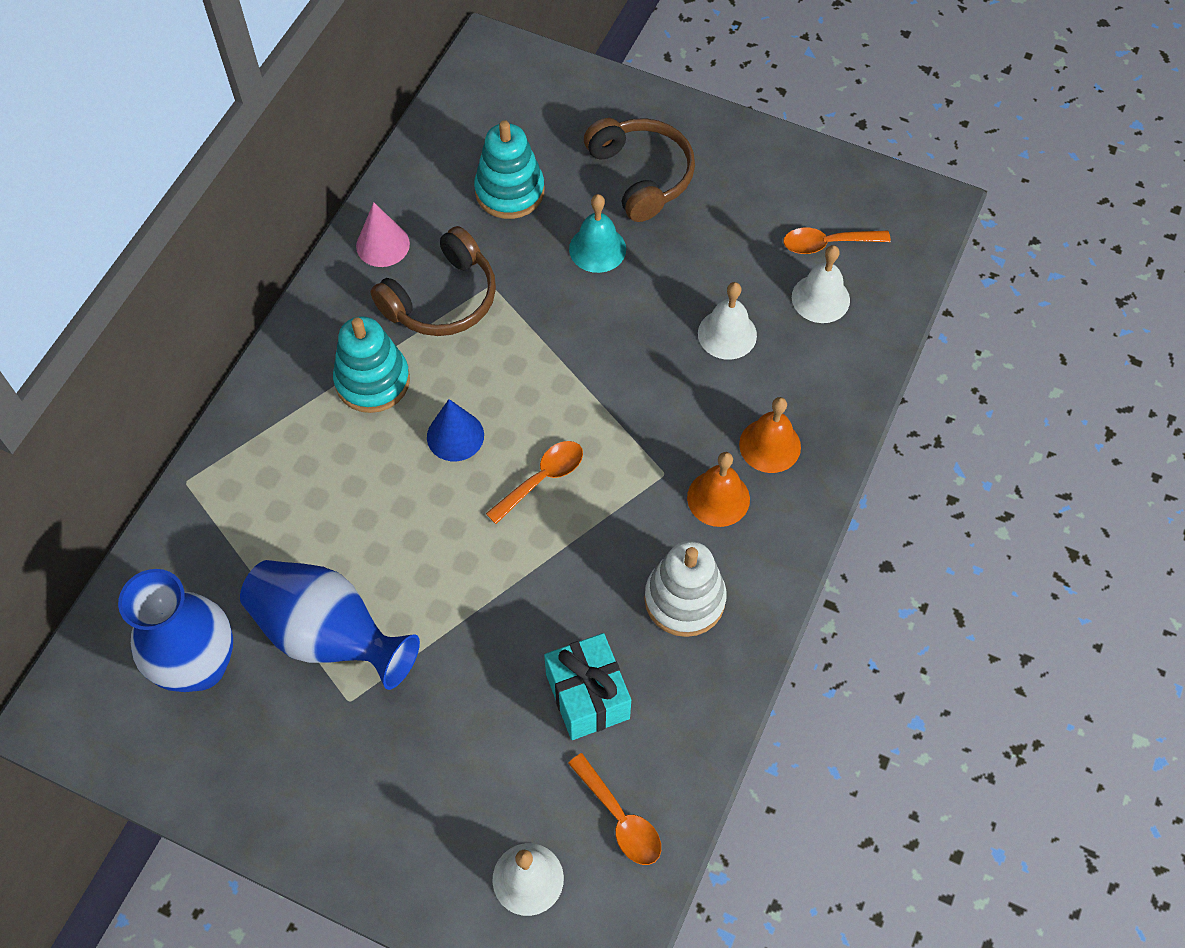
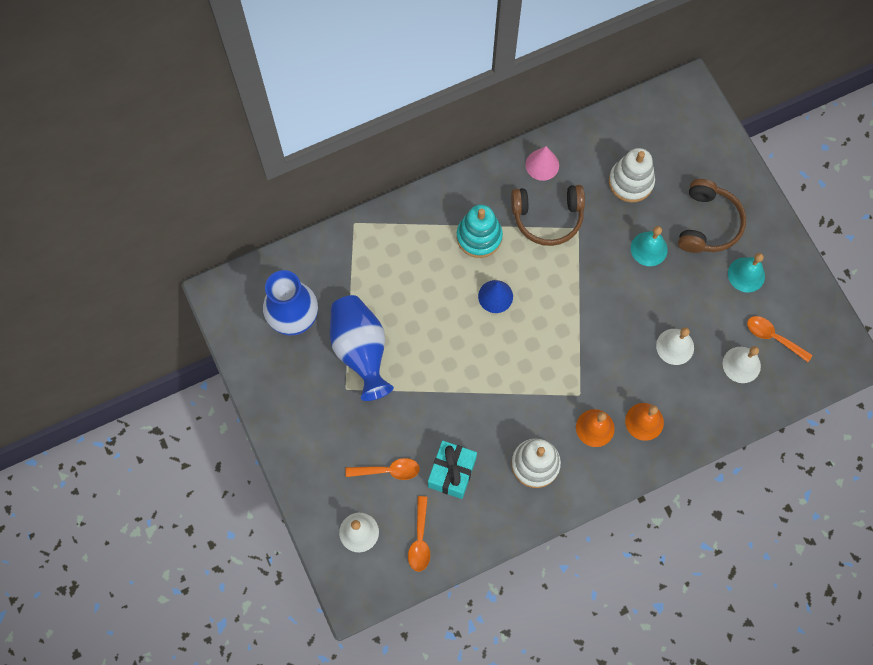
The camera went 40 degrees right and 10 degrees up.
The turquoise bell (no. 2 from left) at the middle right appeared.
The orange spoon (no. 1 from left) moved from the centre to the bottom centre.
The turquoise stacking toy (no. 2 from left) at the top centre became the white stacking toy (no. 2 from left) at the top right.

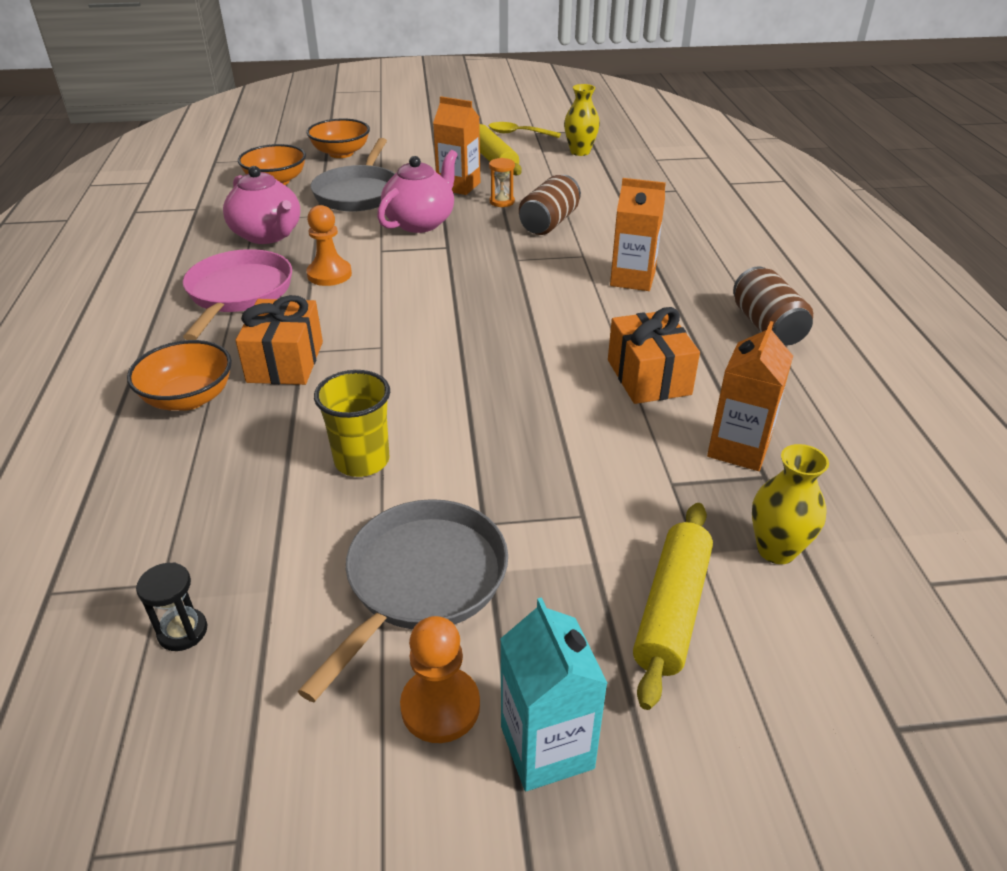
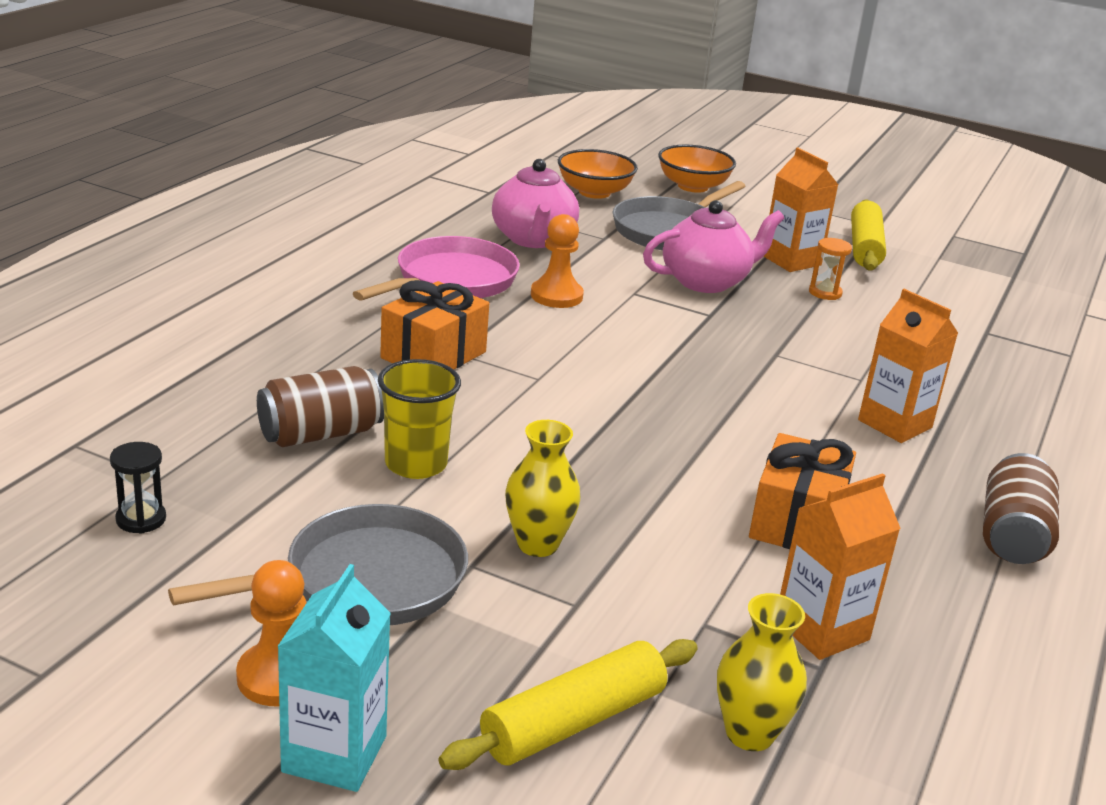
The camera went 30 degrees right and 10 degrees down.
The orange bowl (no. 1 from left) at the middle left disappeared.
The yellow spoon at the top centre disappeared.
The brown can (no. 1 from left) moved from the top centre to the middle left.
The yellow vase (no. 1 from left) moved from the top centre to the centre.

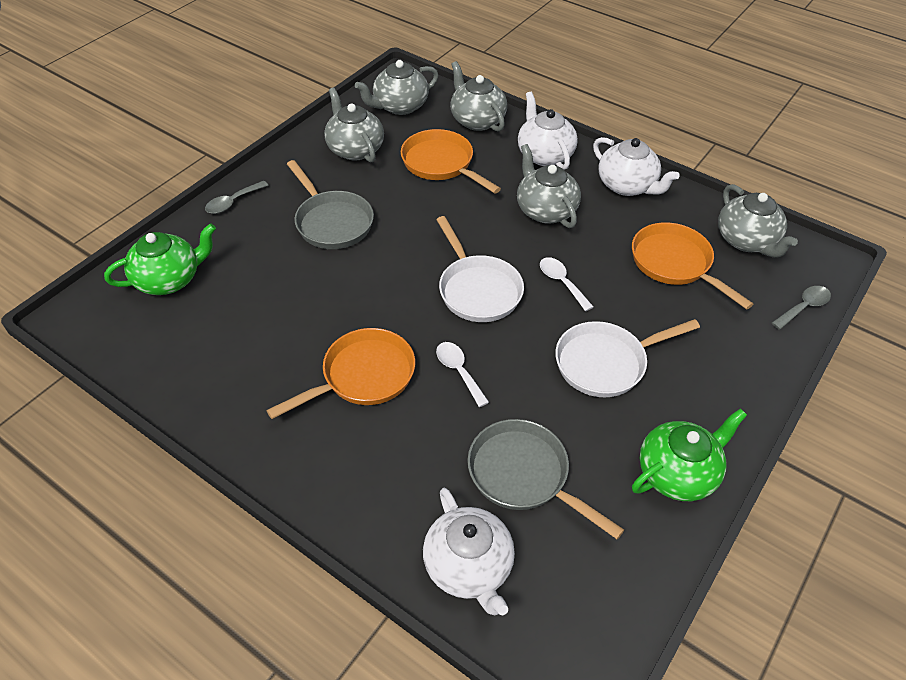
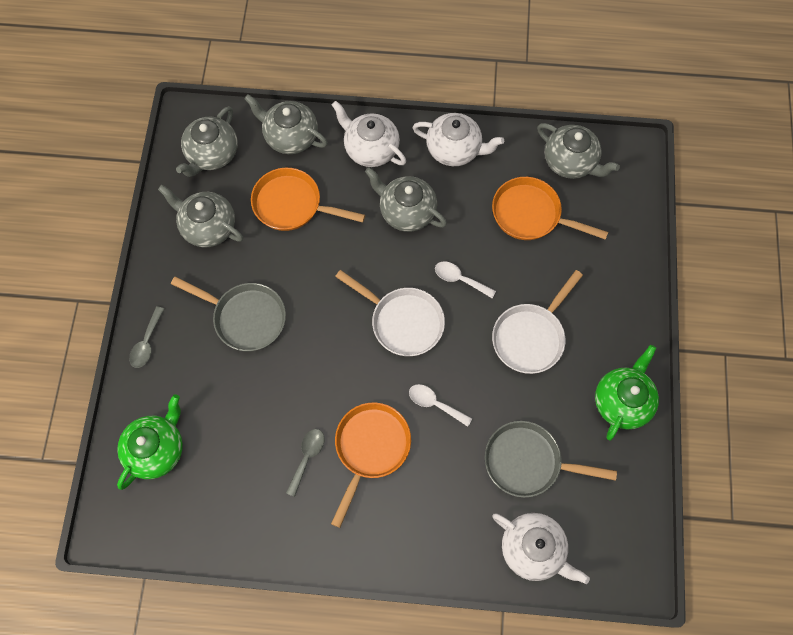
The camera went 30 degrees left and 20 degrees up.
The grey spoon (no. 2 from left) moved from the middle right to the bottom centre.

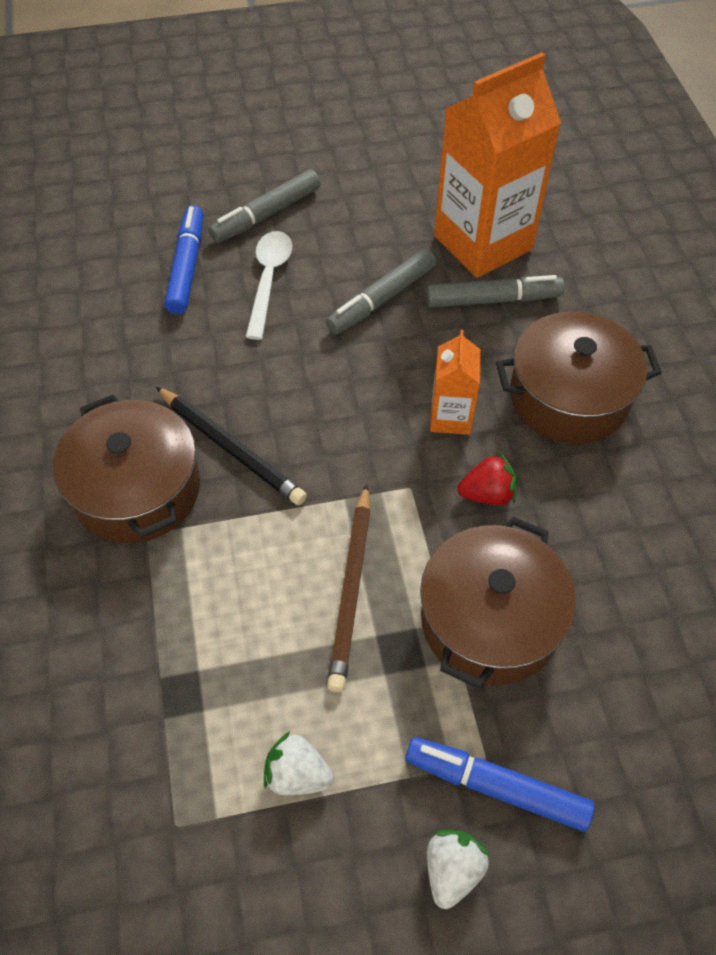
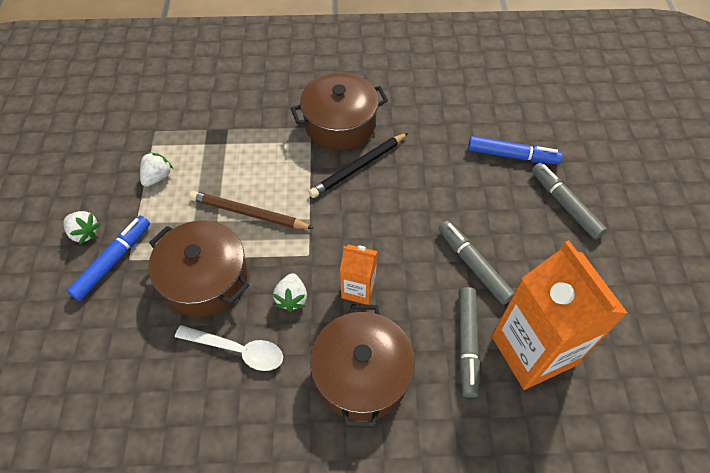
The camera went 100 degrees right and 0 degrees up.
The white spoon moved from the top centre to the bottom left.
The red strawberry at the middle right became the white strawberry (no. 3 from left) at the centre.

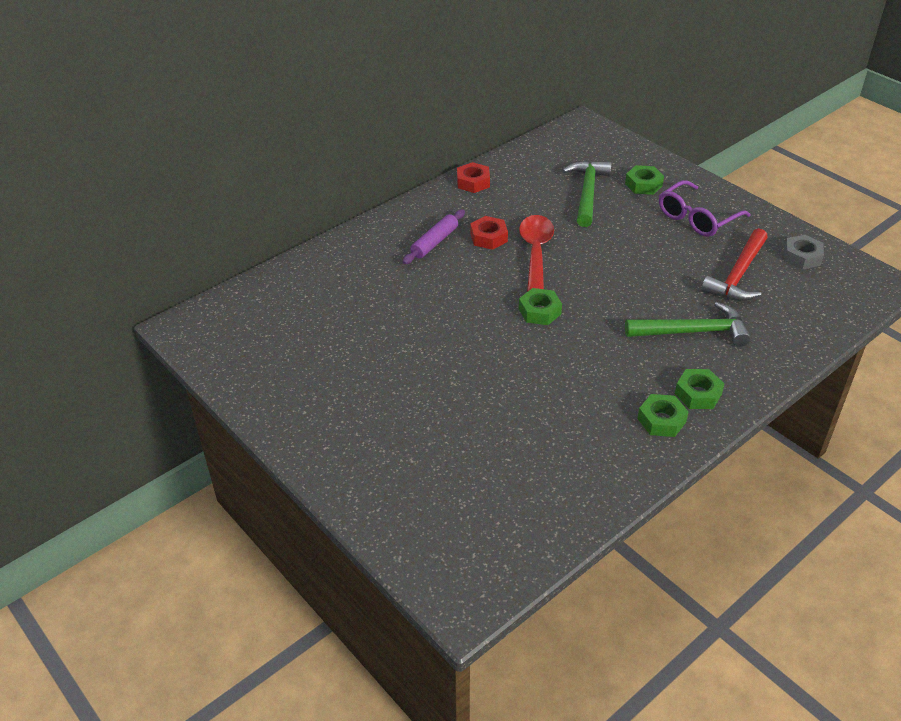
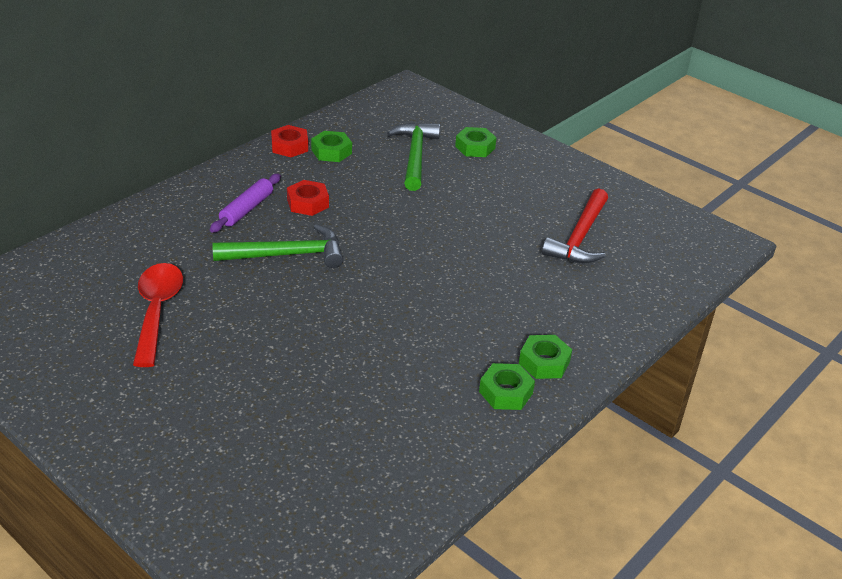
The camera went 10 degrees left and 5 degrees down.
The purple glasses at the top right disappeared.
The grey nut at the middle right disappeared.
The red spoon moved from the centre to the middle left.
The green nut (no. 1 from left) moved from the centre to the top centre.
The green hammer (no. 2 from left in the first image) moved from the middle right to the middle left.

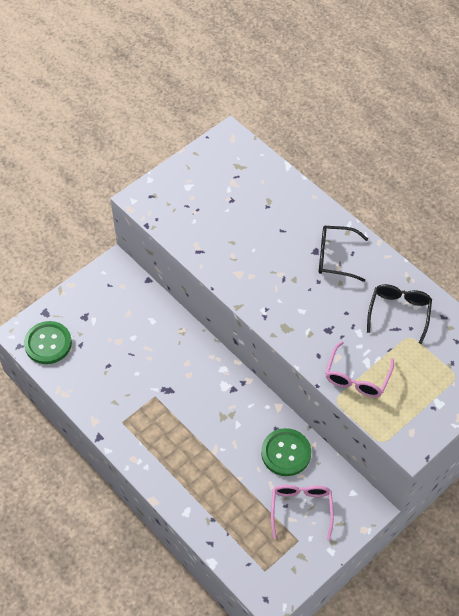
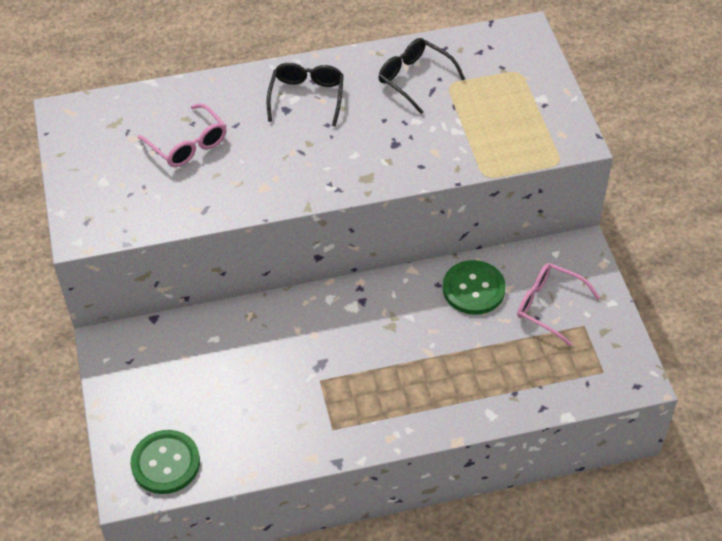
The camera went 60 degrees left and 5 degrees down.
The pink glasses (no. 2 from left in the first image) moved from the middle right to the top left.
The black glasses (no. 1 from left) at the middle right turned 150 degrees clockwise.

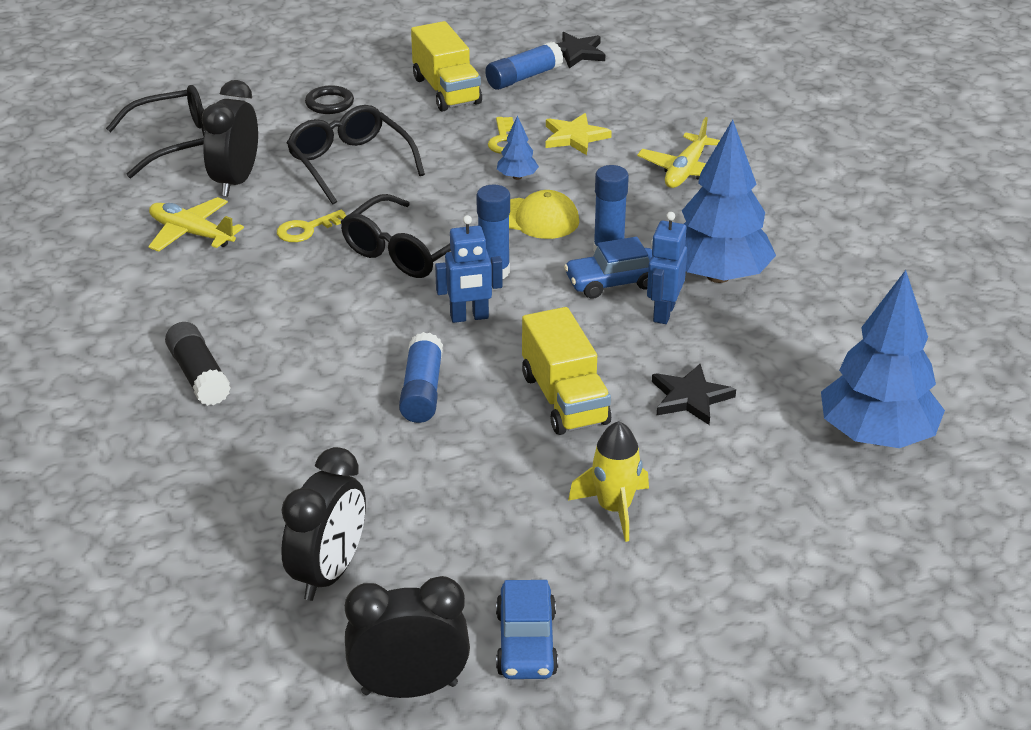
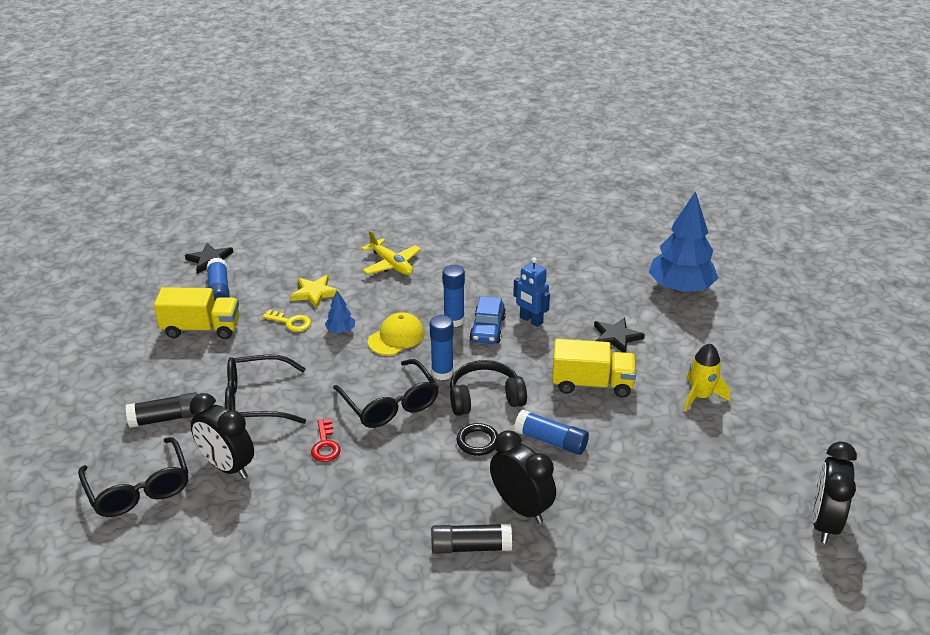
The camera went 65 degrees left and 0 degrees up.
The yellow plane (no. 1 from left) at the top left disappeared.
The blue car (no. 1 from left) at the bottom centre disappeared.
The blue tree (no. 2 from left) at the top right disappeared.
The black glue stick (no. 1 from left) at the middle left appeared.
The black clock (no. 2 from left) moved from the bottom left to the bottom centre.
The black ring moved from the top left to the bottom centre.
The blue robot (no. 1 from left) at the centre was replaced by the black headphones at the centre.
The yellow key (no. 1 from left) at the top left became the red key at the bottom centre.
The black glasses (no. 1 from left) at the top left turned 150 degrees clockwise.

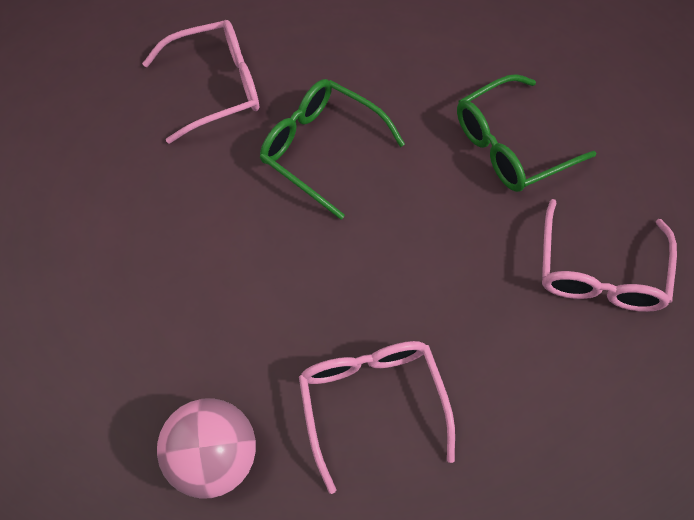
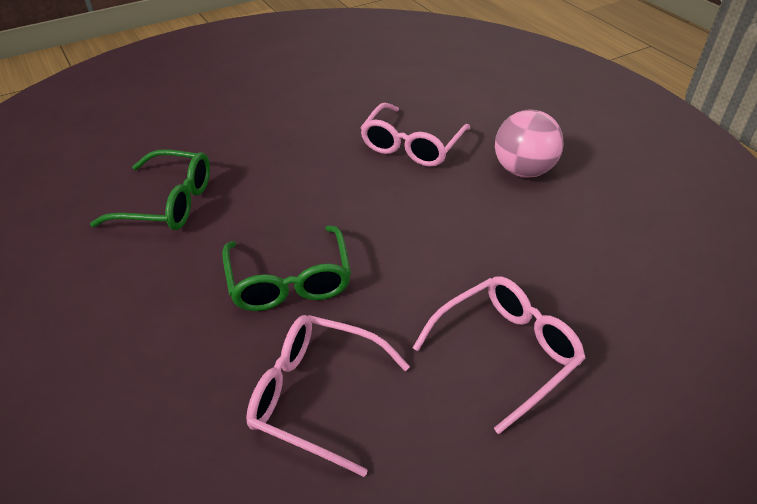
The camera went 140 degrees left and 20 degrees down.
The pink glasses (no. 3 from left) moved from the middle right to the bottom centre.

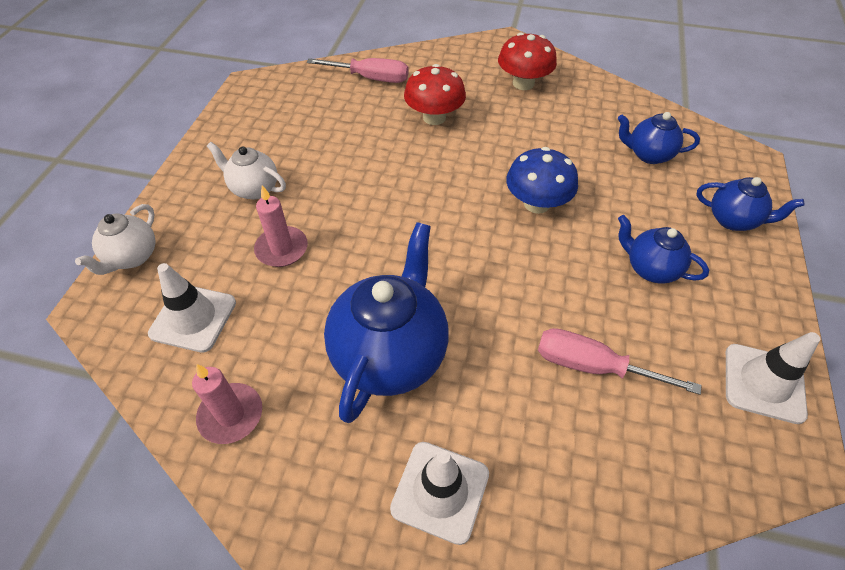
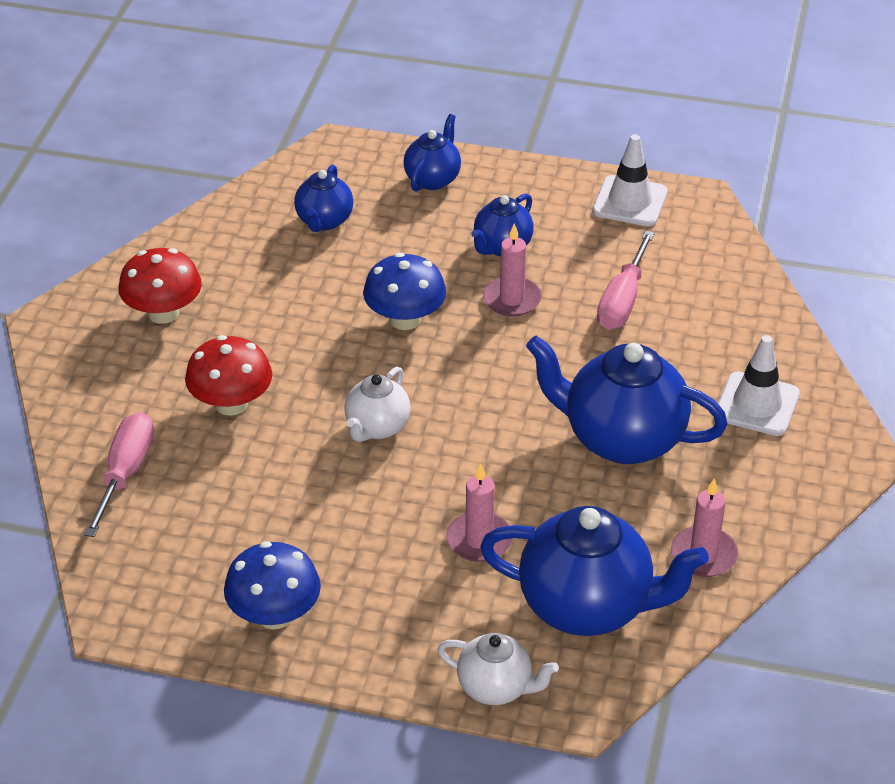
The camera went 90 degrees left and 10 degrees down.
The blue mushroom (no. 1 from left) at the bottom left appeared.
The pink candle (no. 2 from left) at the centre appeared.
The white teapot (no. 2 from left in the first image) moved from the top left to the centre.
The white traffic cone (no. 1 from left) at the middle left was replaced by the blue teapot (no. 4 from left) at the bottom centre.

